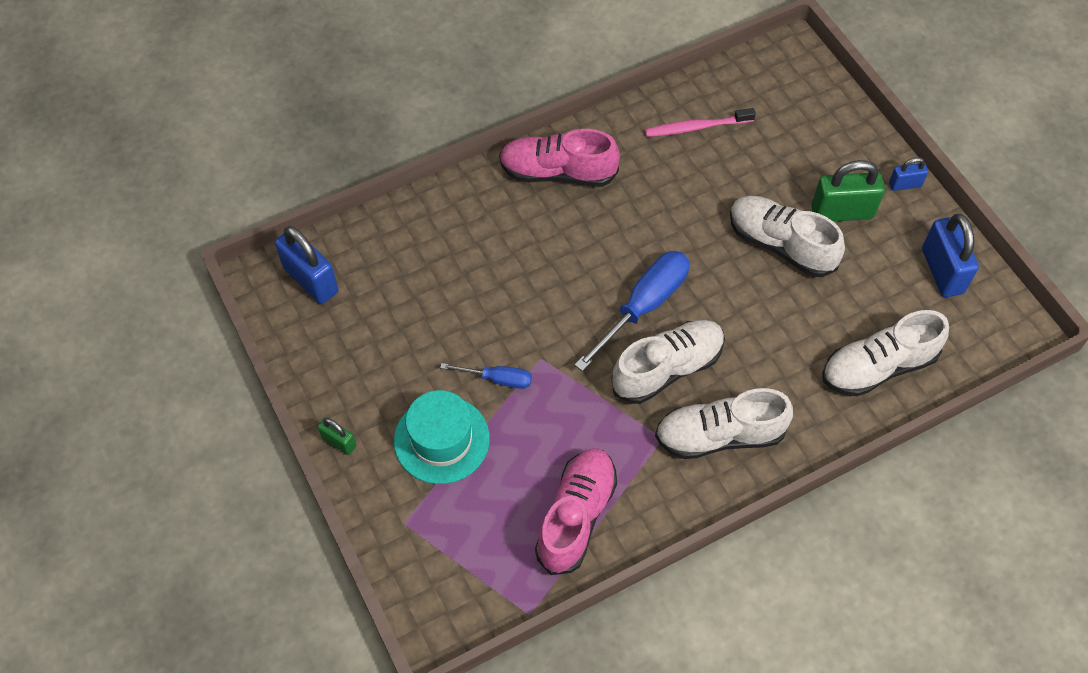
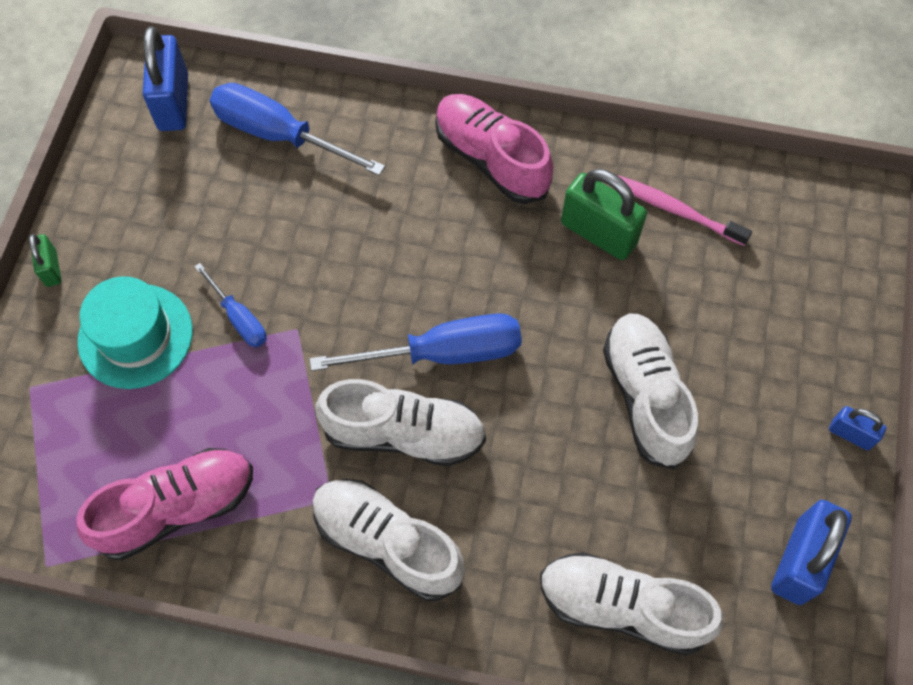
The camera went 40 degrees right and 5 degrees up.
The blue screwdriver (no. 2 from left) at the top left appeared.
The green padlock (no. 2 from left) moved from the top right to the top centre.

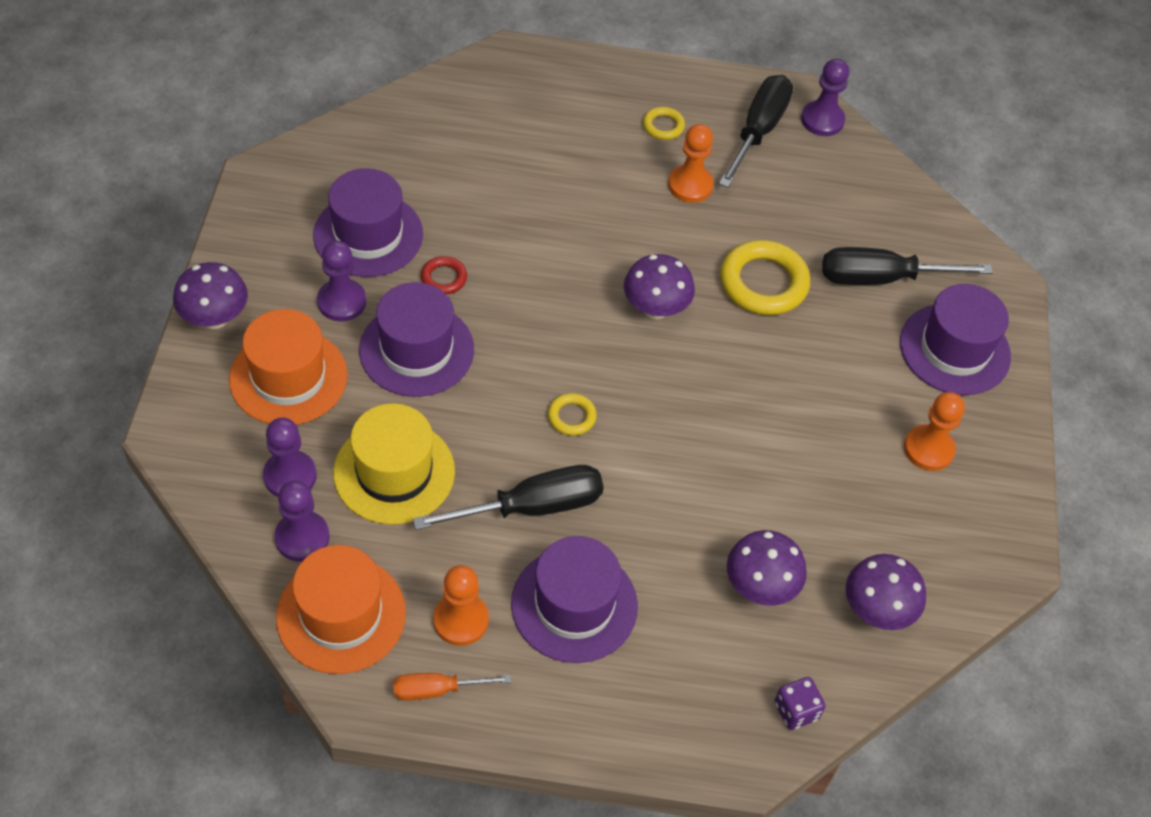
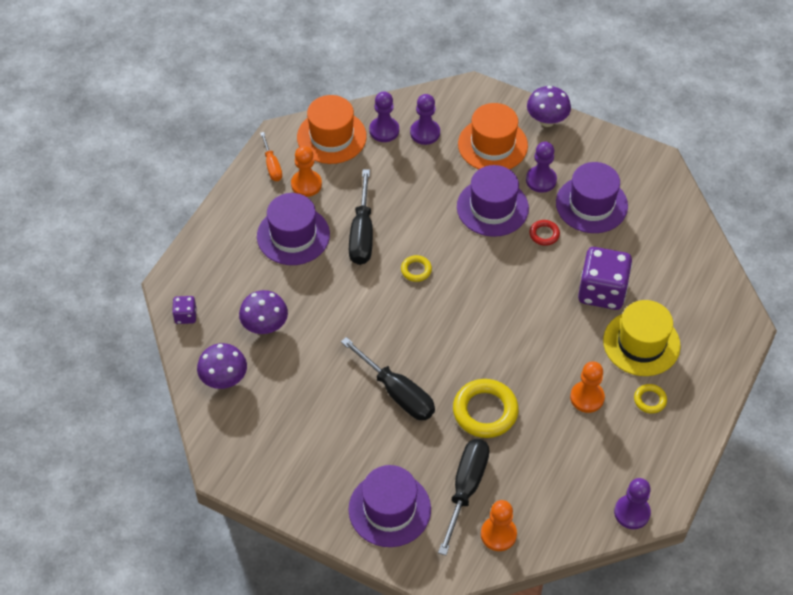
The camera went 115 degrees right and 0 degrees up.
The purple mushroom (no. 2 from left) at the centre disappeared.
The purple dice (no. 2 from left) at the middle right appeared.
The yellow hat moved from the centre to the middle right.
The black screwdriver (no. 2 from left) moved from the top centre to the centre.
The orange pawn (no. 3 from left in the first image) moved from the middle right to the bottom centre.
The orange screwdriver at the bottom centre turned 150 degrees clockwise.

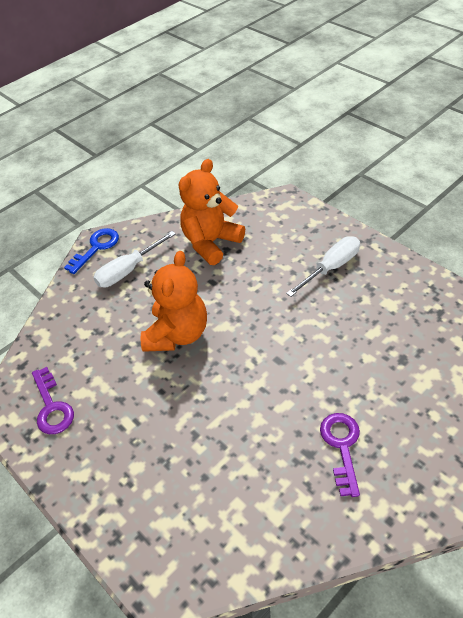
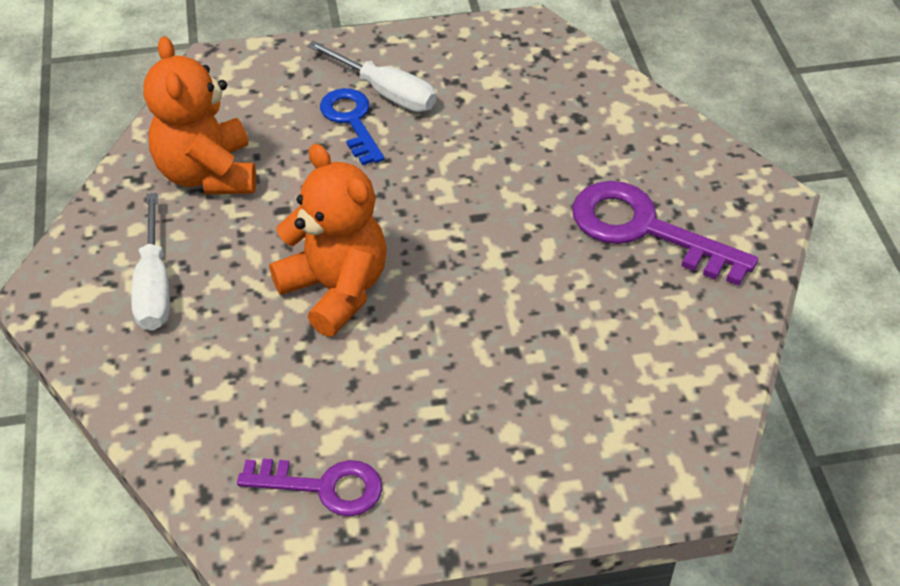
The camera went 60 degrees left and 0 degrees up.
The blue key moved from the middle left to the top centre.
The white screwdriver (no. 2 from left) at the middle right turned 135 degrees clockwise.
The purple key (no. 2 from left) at the bottom right changed to 1.56 times the size.

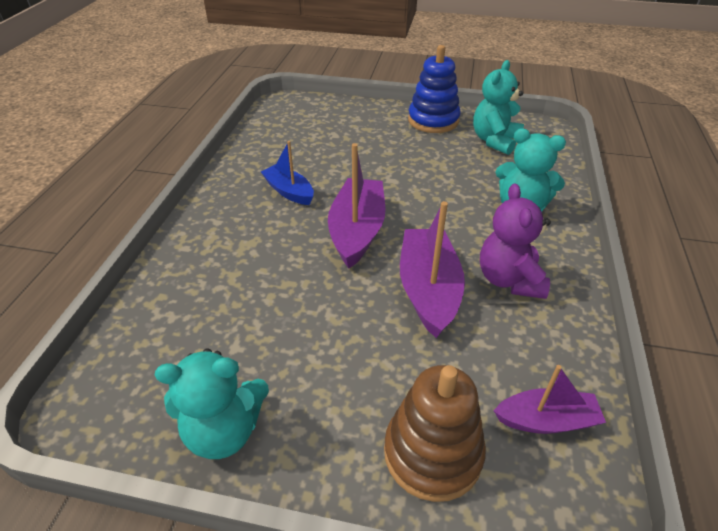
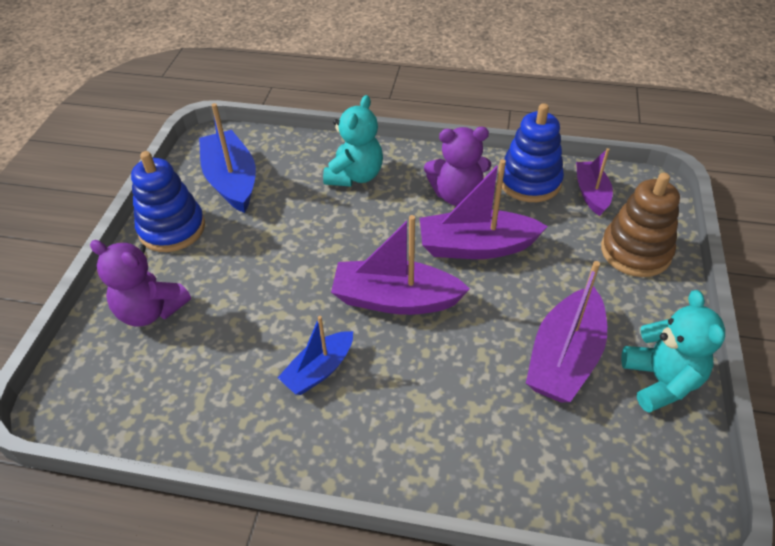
The camera went 90 degrees left and 5 degrees up.
The purple teddy bear (no. 1 from left) at the middle left appeared.
The blue stacking toy (no. 2 from left) at the top right appeared.
The purple boat (no. 3 from left) at the middle right appeared.
The turquoise teddy bear (no. 2 from left) at the top right was replaced by the blue boat (no. 1 from left) at the top left.

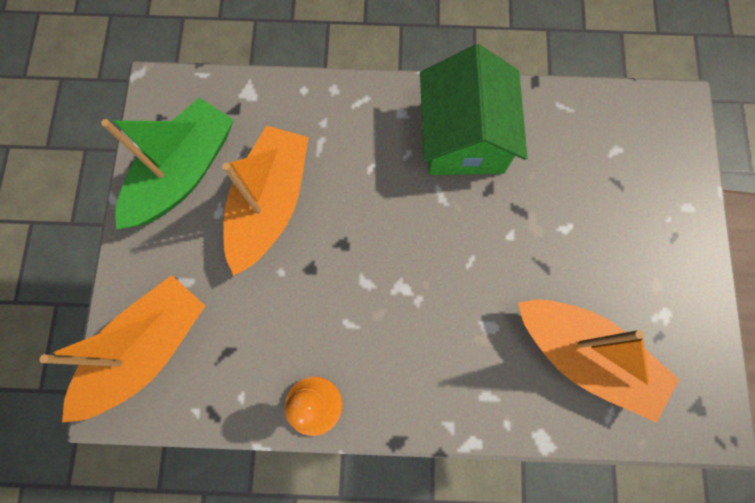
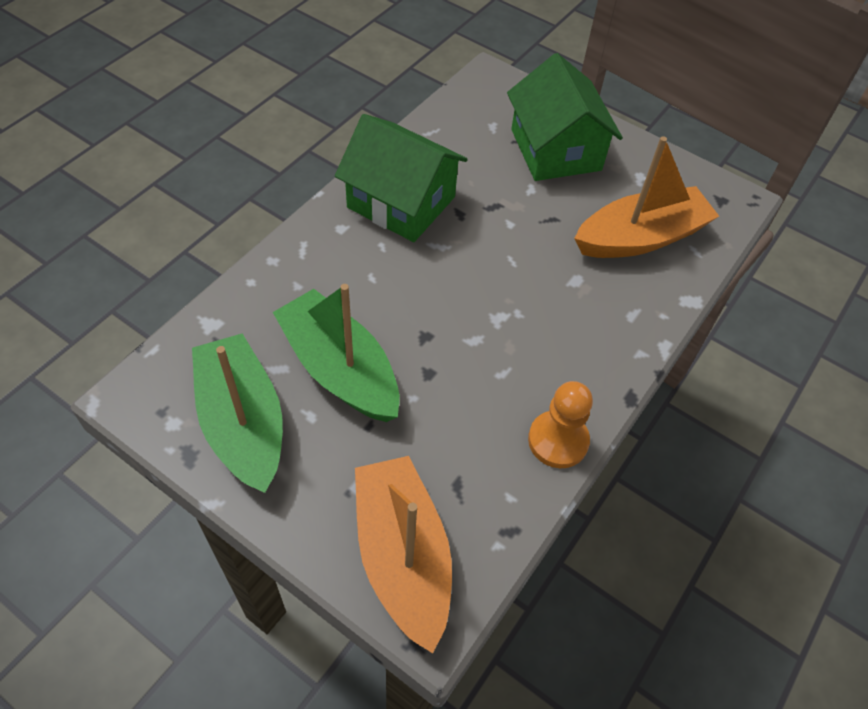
The camera went 60 degrees left and 20 degrees down.
The green house (no. 2 from left) at the top centre appeared.
The orange boat (no. 2 from left) at the centre became the green boat (no. 2 from left) at the centre.

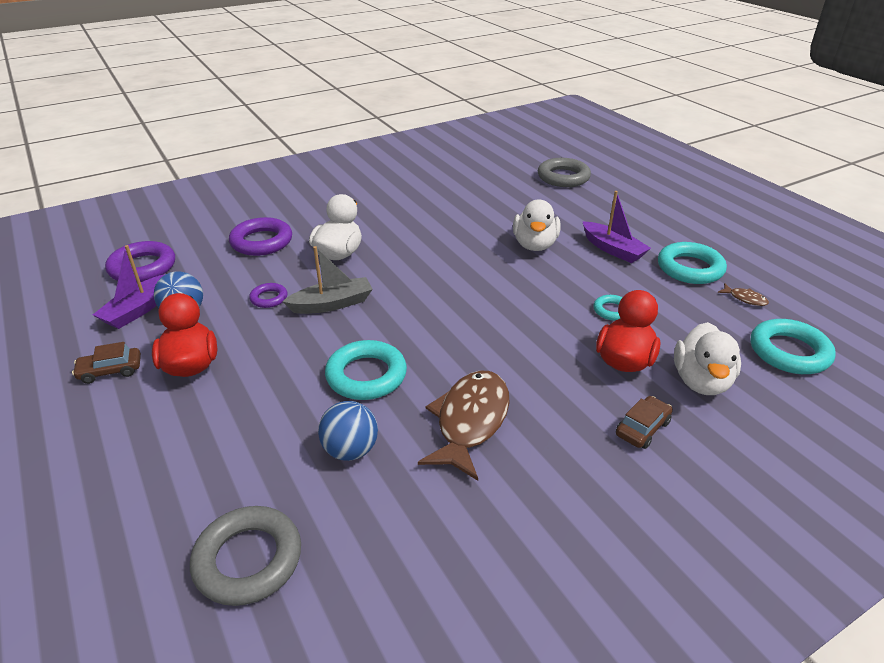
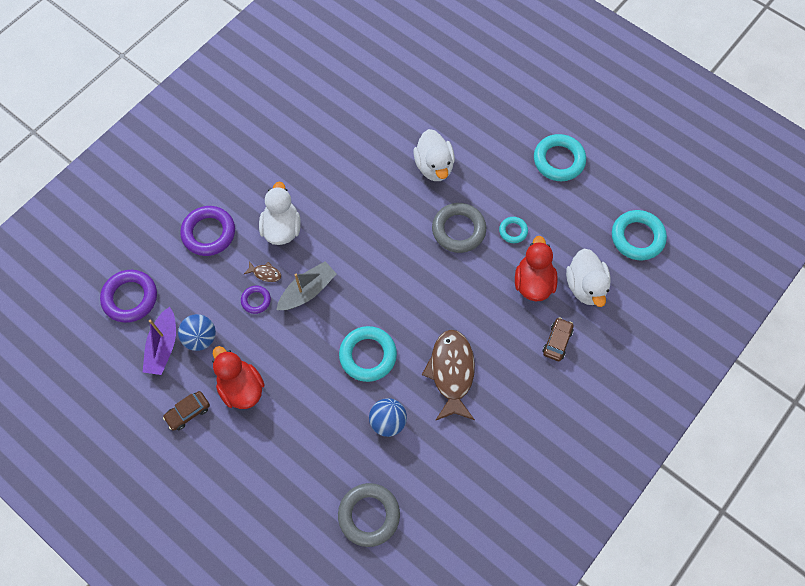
The camera went 20 degrees left and 30 degrees up.
The purple boat (no. 2 from left) at the middle right disappeared.
The grey ring (no. 2 from left) moved from the top centre to the centre.
The brown fish (no. 2 from left in the first image) moved from the middle right to the middle left.

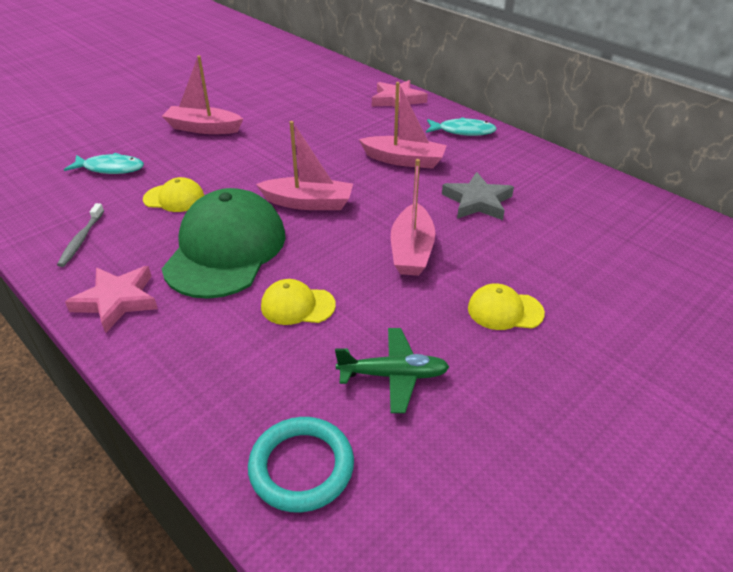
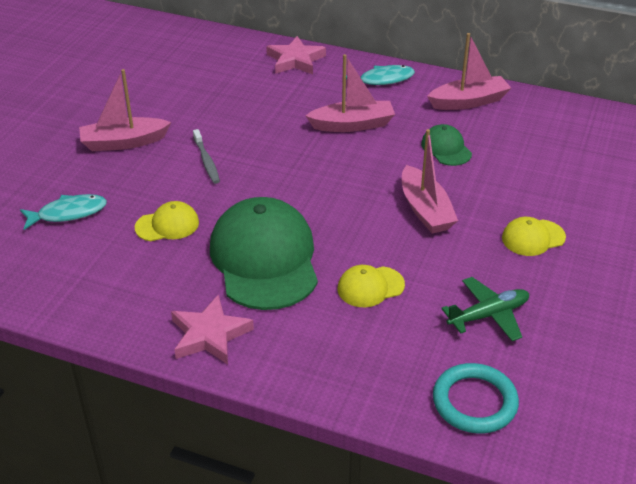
The camera went 25 degrees left and 0 degrees up.
The grey toothbrush moved from the middle left to the top left.
The pink boat (no. 2 from left in the first image) moved from the top centre to the top right.
The grey star at the centre was replaced by the green cap (no. 2 from left) at the top right.

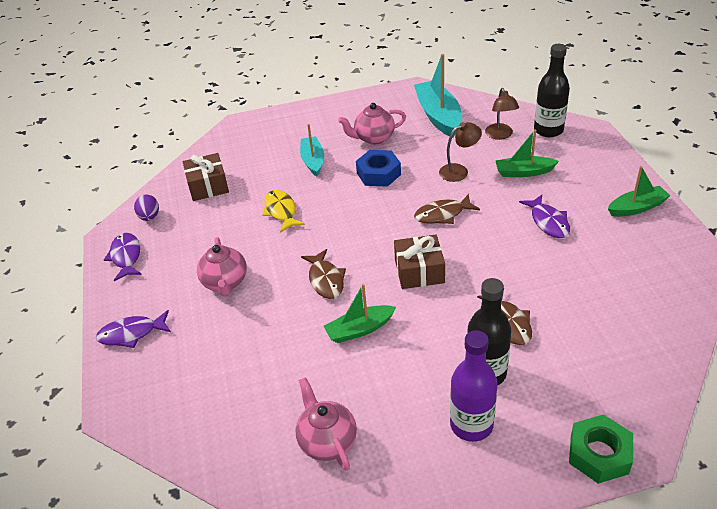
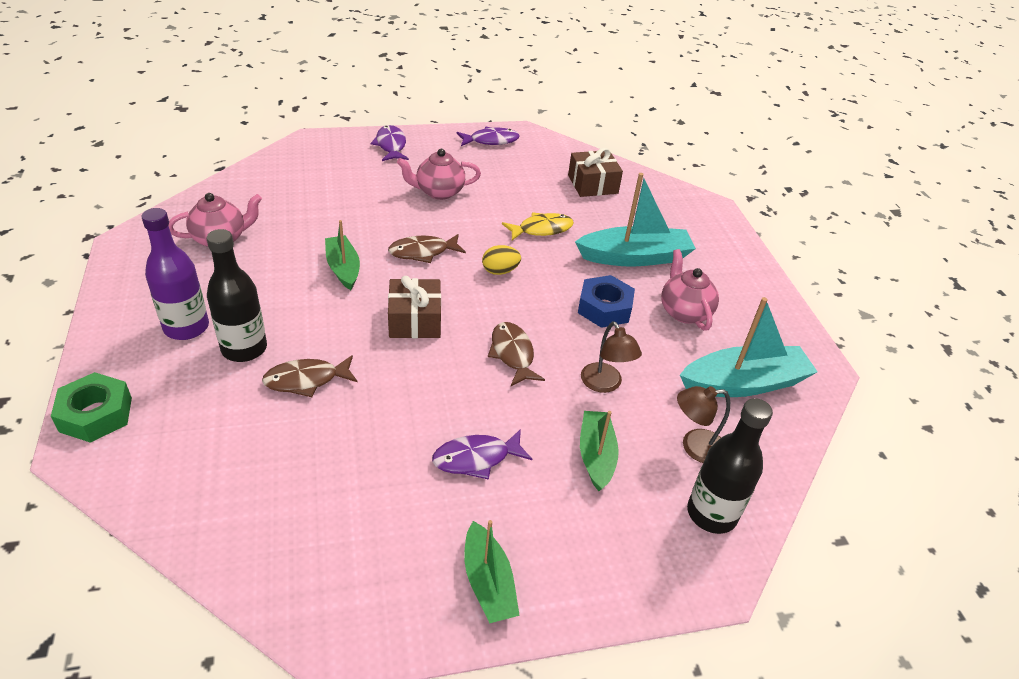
The camera went 85 degrees right and 0 degrees up.
The purple egg at the middle left disappeared.
The yellow egg at the centre appeared.
The turquoise boat (no. 1 from left) at the top centre changed to 1.61 times the size.

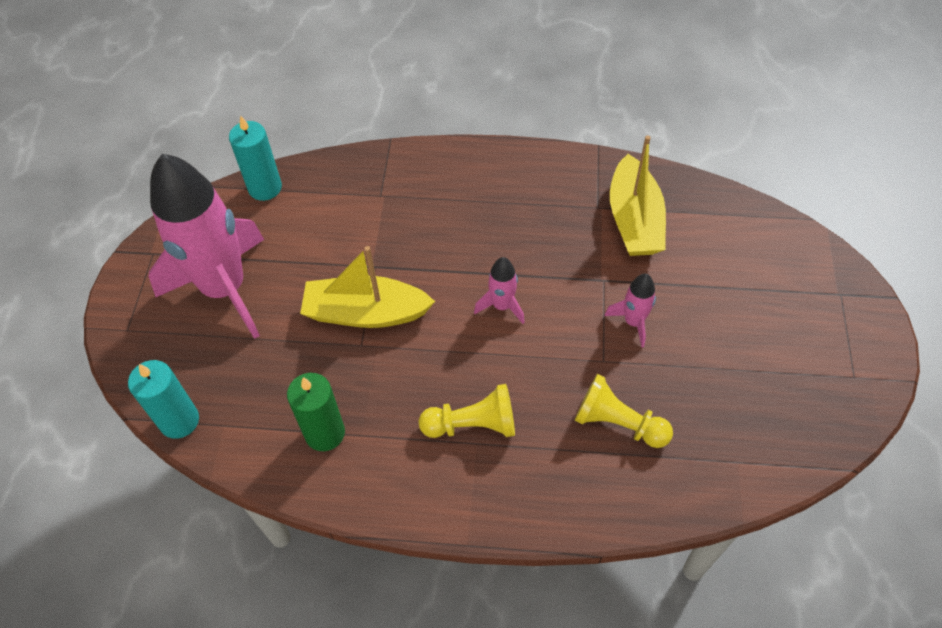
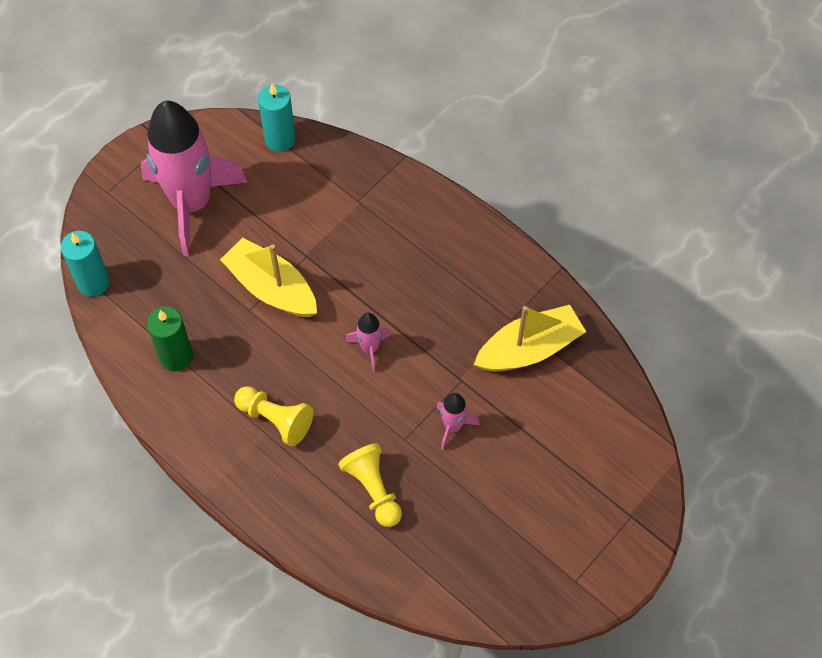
The camera went 35 degrees right and 5 degrees up.
The yellow boat (no. 2 from left) at the top right turned 150 degrees counterclockwise.

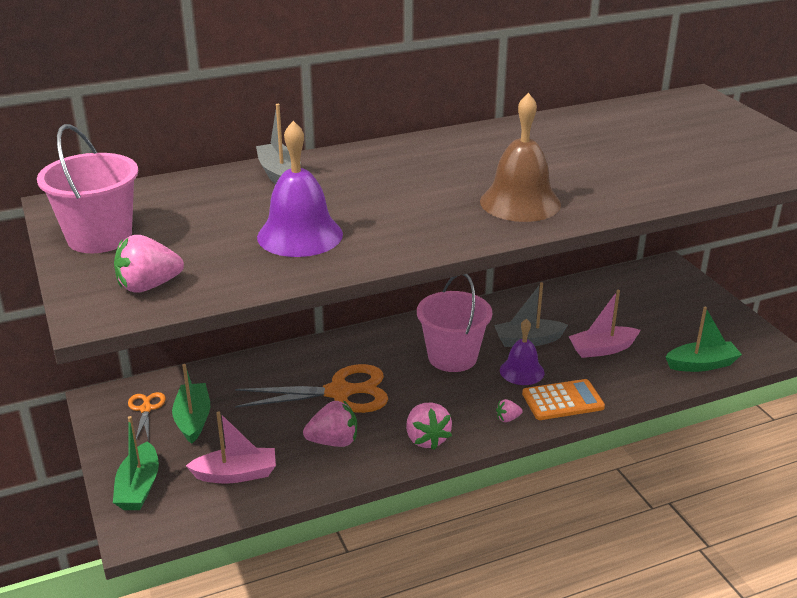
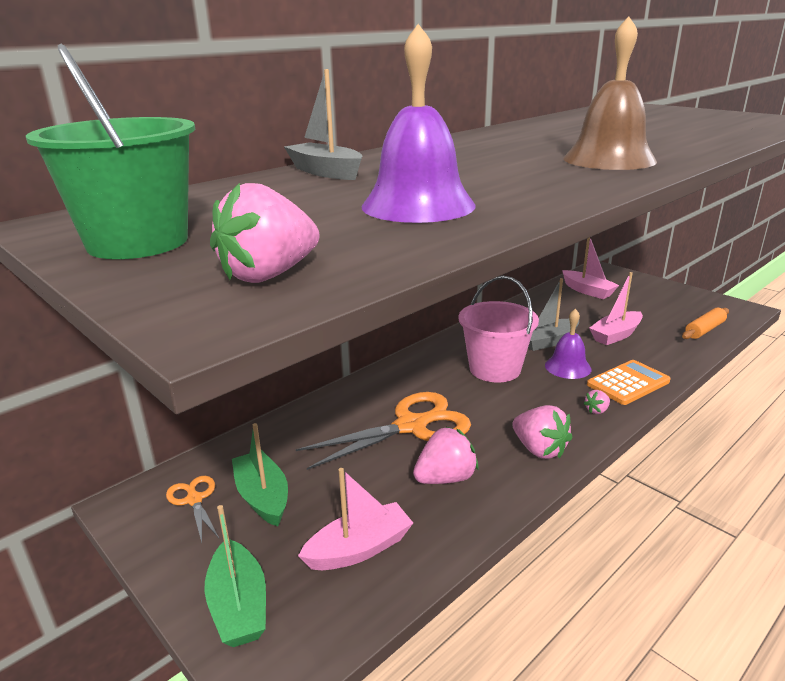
The camera went 20 degrees left and 5 degrees down.
The pink boat (no. 2 from left) at the middle right appeared.
The green boat (no. 3 from left) at the middle right was replaced by the orange rolling pin at the middle right.
The pink bucket (no. 1 from left) at the top left became the green bucket at the top left.

